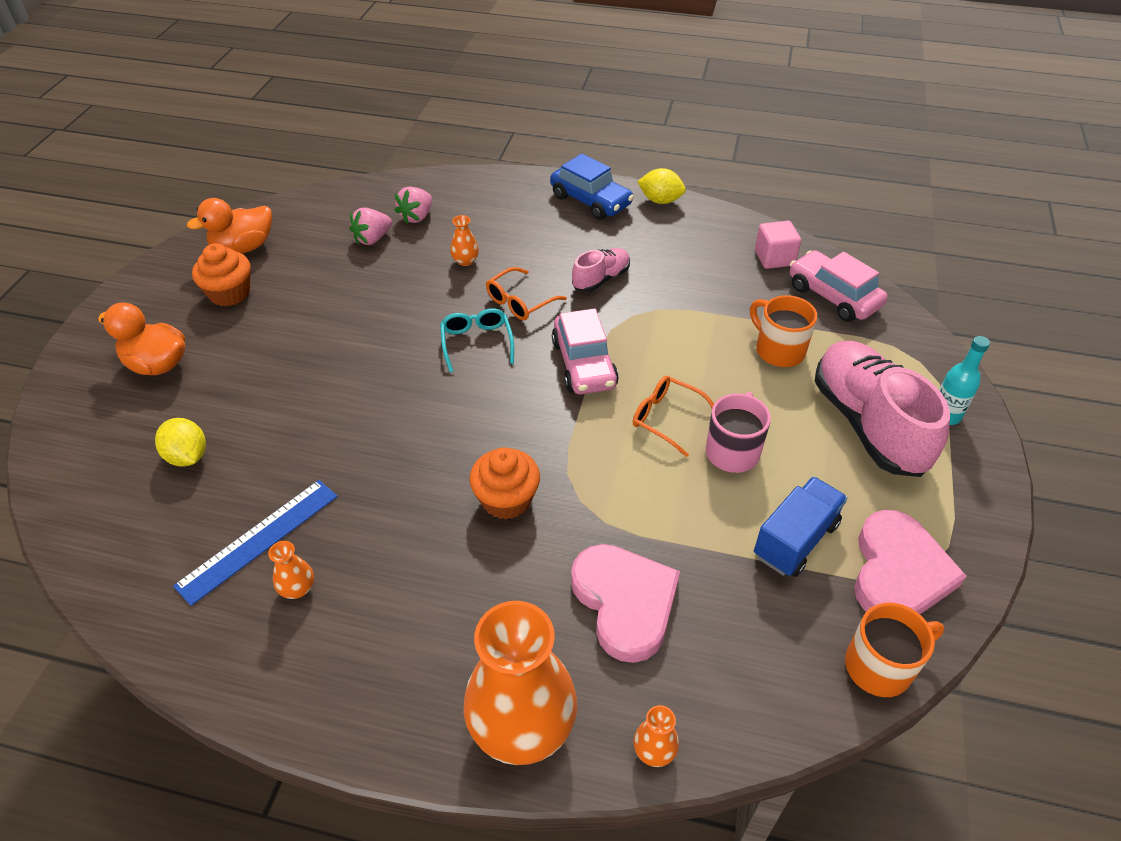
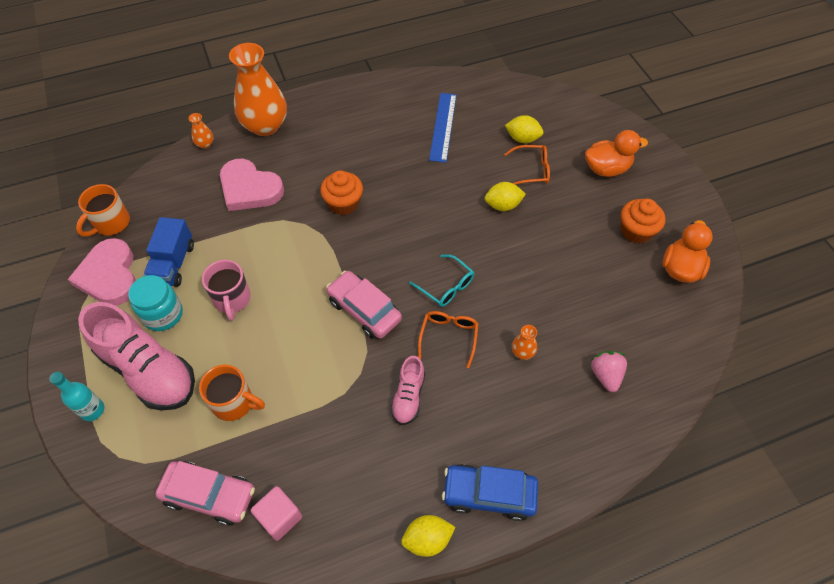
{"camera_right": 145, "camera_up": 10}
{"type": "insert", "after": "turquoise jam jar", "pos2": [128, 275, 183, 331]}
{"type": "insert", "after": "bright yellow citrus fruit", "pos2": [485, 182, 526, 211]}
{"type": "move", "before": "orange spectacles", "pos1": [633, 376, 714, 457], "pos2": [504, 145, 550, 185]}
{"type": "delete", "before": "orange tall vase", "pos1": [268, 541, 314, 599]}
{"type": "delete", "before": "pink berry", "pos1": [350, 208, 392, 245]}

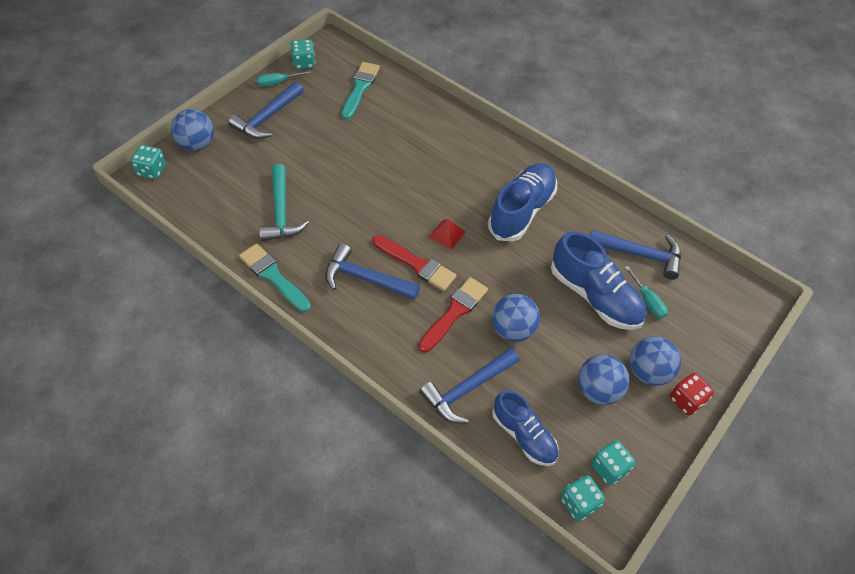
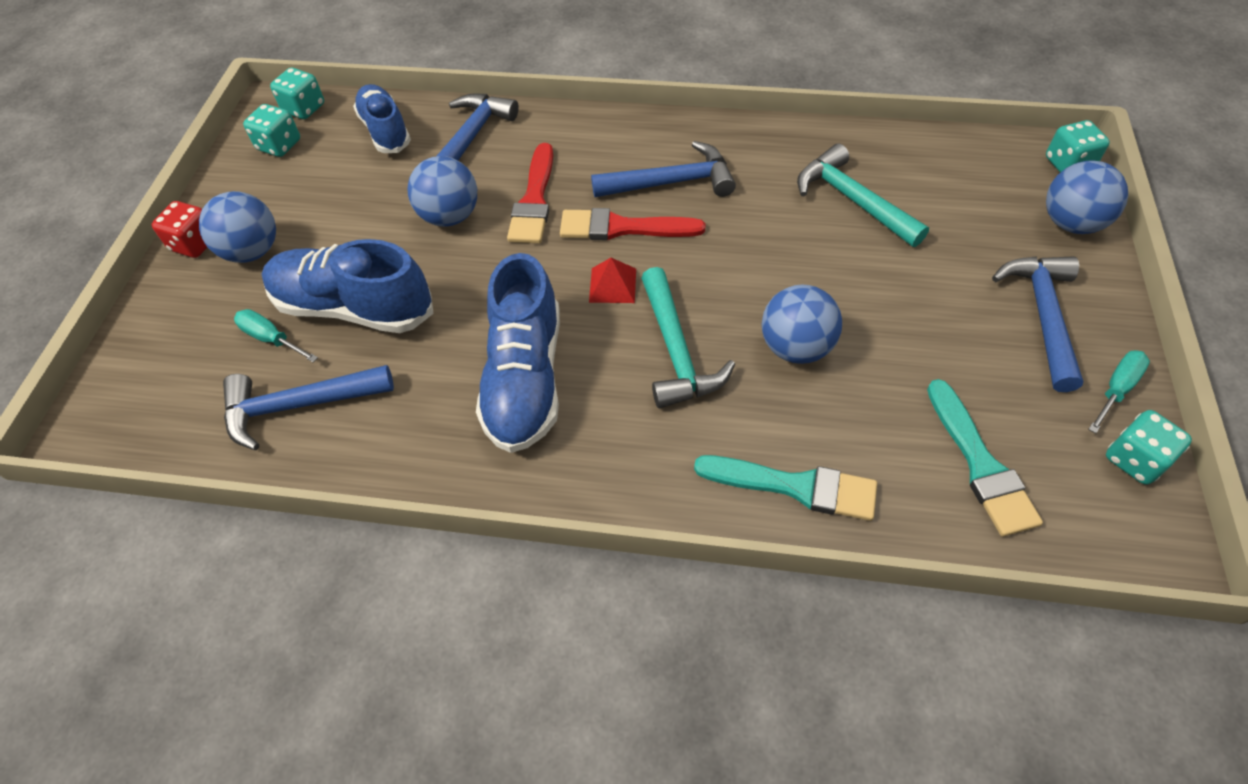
{"camera_right": 155, "camera_up": 0}
{"type": "rotate", "before": "cobalt shoe", "pos1": [492, 390, 559, 466], "pos2": [353, 84, 411, 153], "turn": 45}
{"type": "insert", "after": "turquoise hammer", "pos2": [641, 267, 735, 408]}
{"type": "move", "before": "turquoise brush", "pos1": [239, 243, 311, 312], "pos2": [694, 455, 877, 521]}
{"type": "move", "before": "cobalt sphere", "pos1": [578, 354, 630, 405], "pos2": [762, 285, 842, 364]}

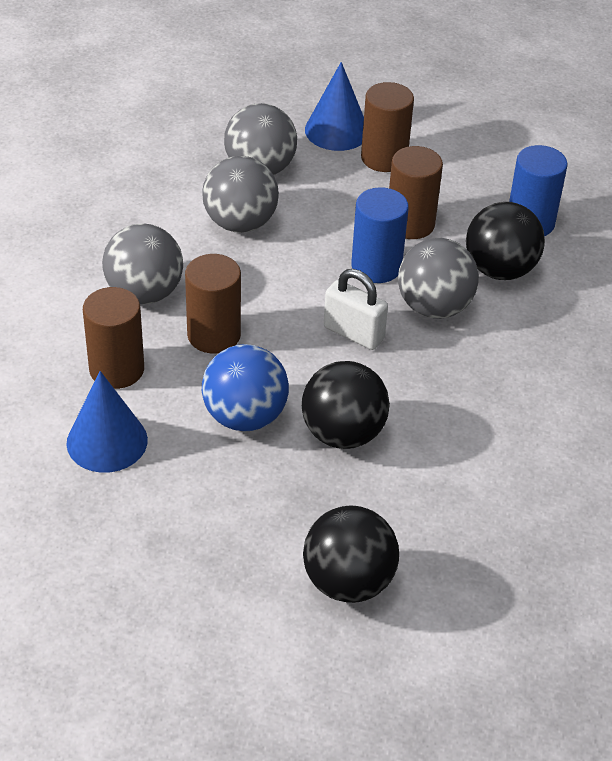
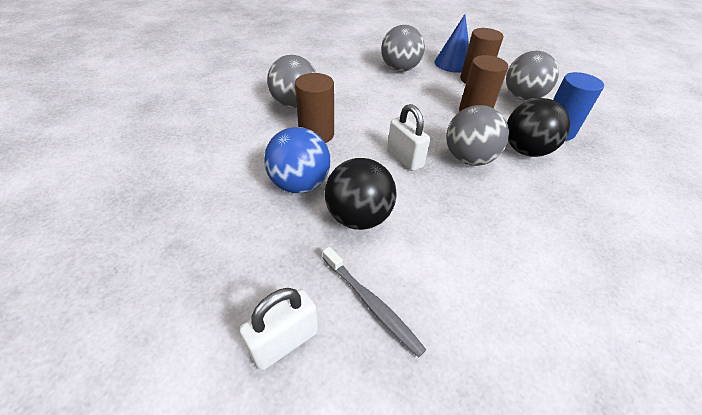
{"camera_right": 25, "camera_up": 0}
{"type": "replace", "before": "black sphere", "after": "snow-white padlock", "pos1": [303, 506, 399, 603], "pos2": [240, 288, 318, 371]}
{"type": "insert", "after": "gray dental brush", "pos2": [323, 247, 426, 358]}
{"type": "move", "before": "gray sphere", "pos1": [202, 156, 279, 233], "pos2": [506, 51, 559, 101]}
{"type": "delete", "before": "cobalt solid cone", "pos1": [66, 371, 148, 473]}
{"type": "delete", "before": "dark brown cylinder shape", "pos1": [83, 287, 144, 389]}
{"type": "delete", "before": "cobalt cylinder shape", "pos1": [351, 187, 409, 283]}

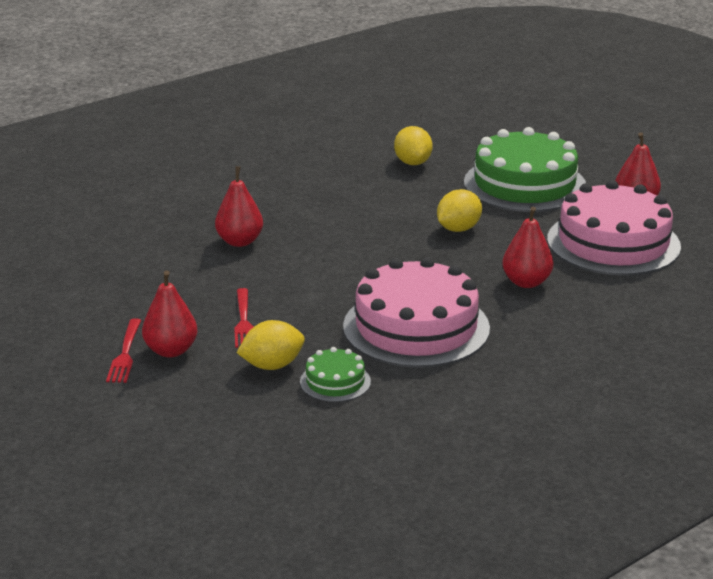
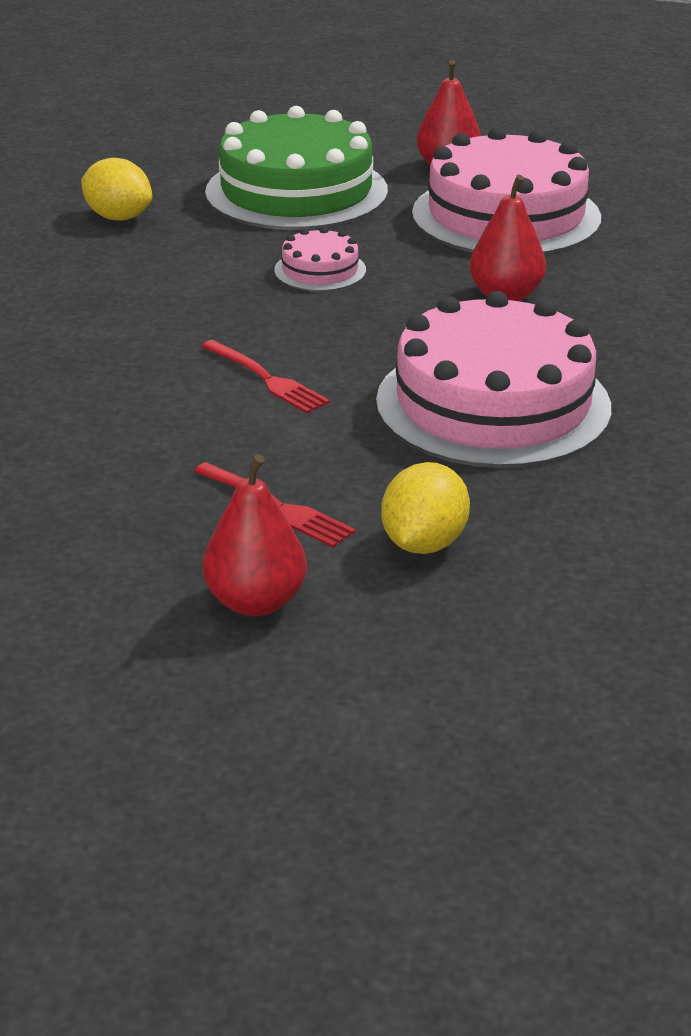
{"camera_right": -45, "camera_up": 5}
{"type": "move", "before": "scarlet fork", "pos1": [106, 318, 141, 383], "pos2": [201, 340, 330, 413]}
{"type": "replace", "before": "bright yellow citrus fruit", "after": "pink cake", "pos1": [437, 189, 482, 232], "pos2": [274, 227, 366, 291]}
{"type": "delete", "before": "scarlet pear", "pos1": [215, 166, 263, 247]}
{"type": "delete", "before": "emerald cake", "pos1": [300, 347, 371, 402]}

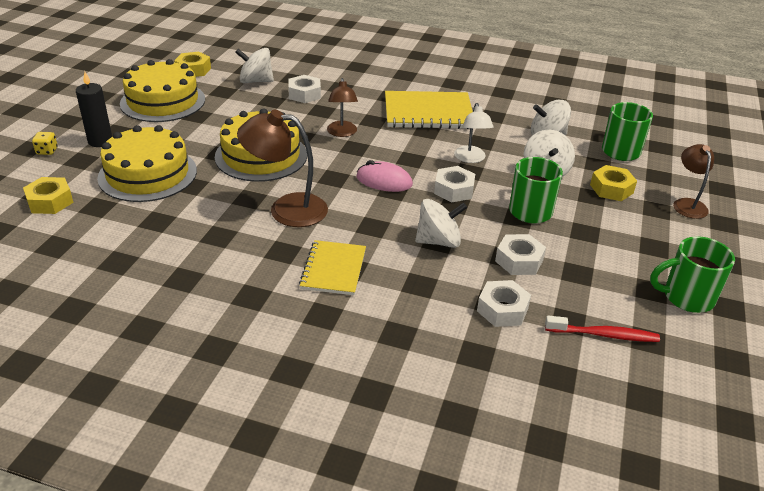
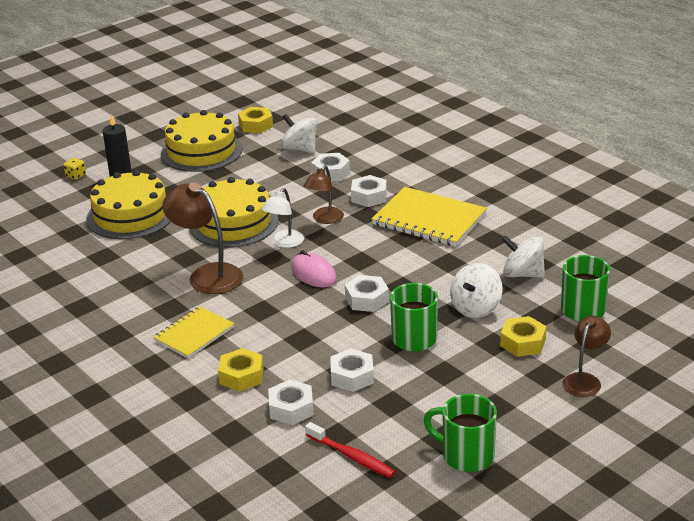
{"camera_right": 35, "camera_up": -5}
{"type": "move", "before": "bright yellow hexagon nut", "pos1": [23, 177, 74, 214], "pos2": [218, 348, 264, 392]}
{"type": "move", "before": "snow-white desk lamp", "pos1": [454, 103, 494, 163], "pos2": [261, 188, 304, 248]}
{"type": "insert", "after": "snow-white hexagon nut", "pos2": [351, 175, 387, 207]}
{"type": "delete", "before": "snow-white spinning top", "pos1": [415, 199, 467, 248]}

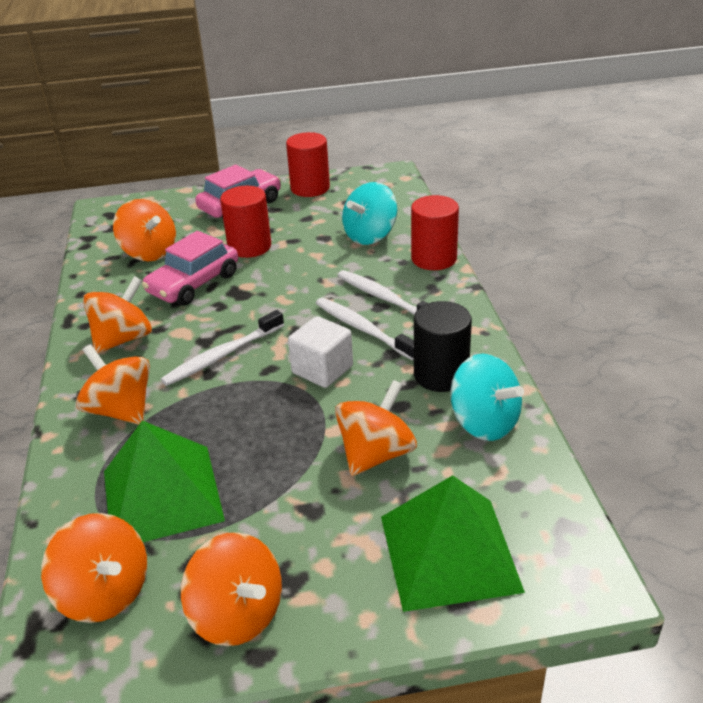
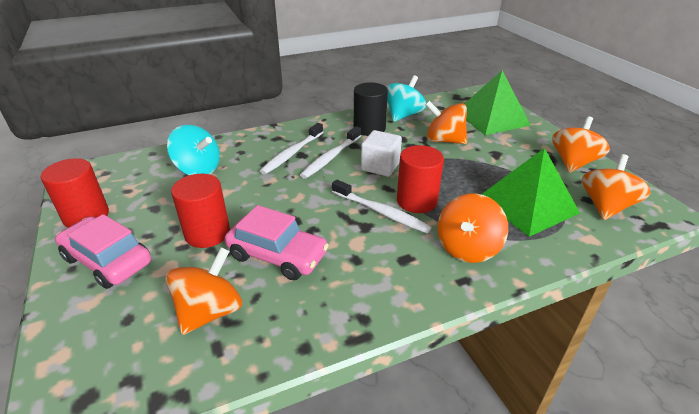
{"camera_right": -105, "camera_up": 0}
{"type": "move", "before": "scarlet cylinder shape", "pos1": [411, 195, 459, 270], "pos2": [397, 145, 444, 213]}
{"type": "delete", "before": "orange spinning top", "pos1": [83, 276, 152, 353]}

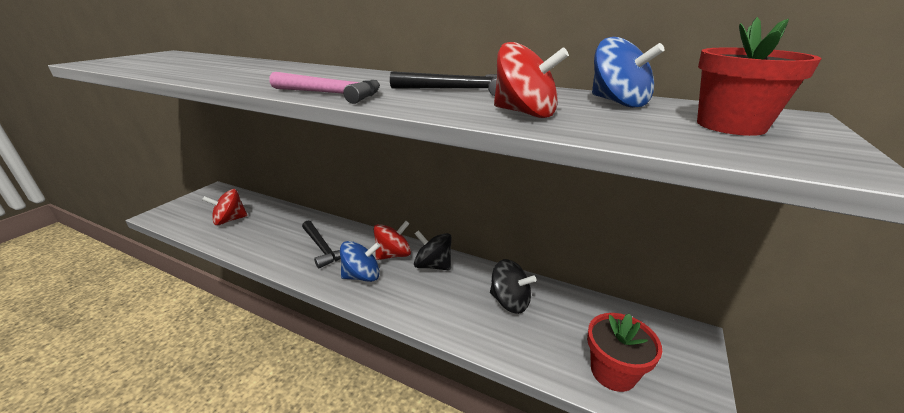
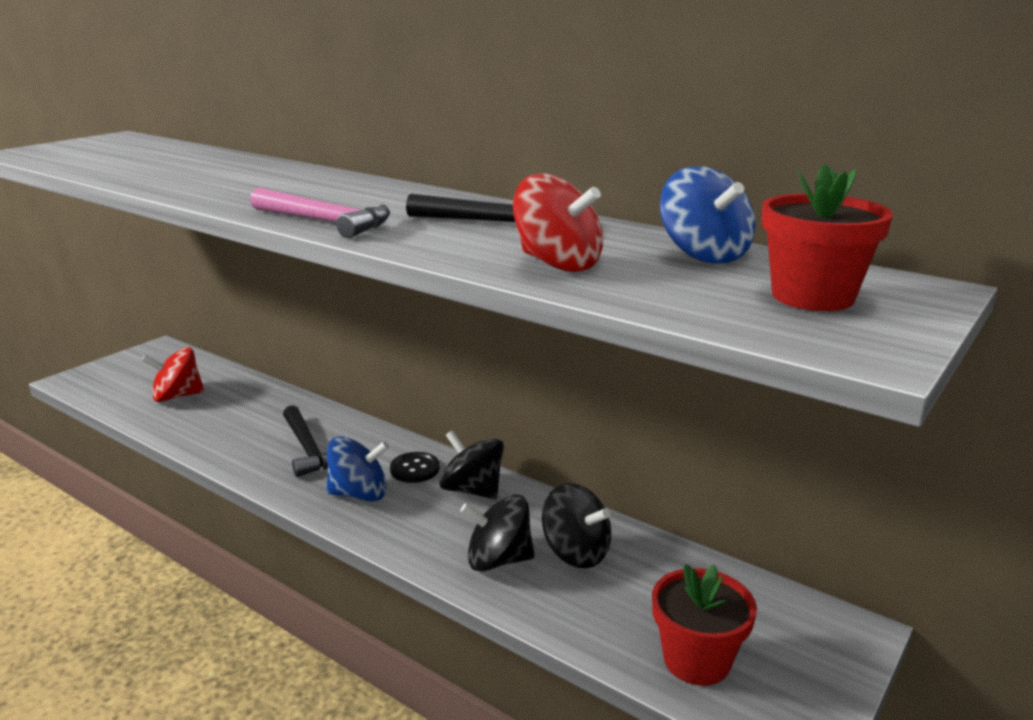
{"camera_right": 10, "camera_up": -5}
{"type": "replace", "before": "scarlet spinning top", "after": "black button", "pos1": [374, 221, 411, 260], "pos2": [390, 452, 439, 483]}
{"type": "insert", "after": "black spinning top", "pos2": [460, 494, 535, 571]}

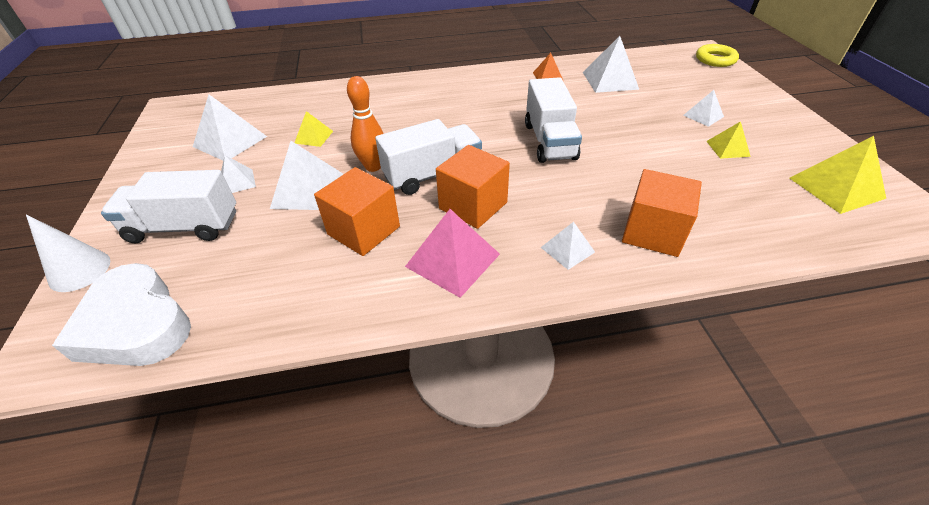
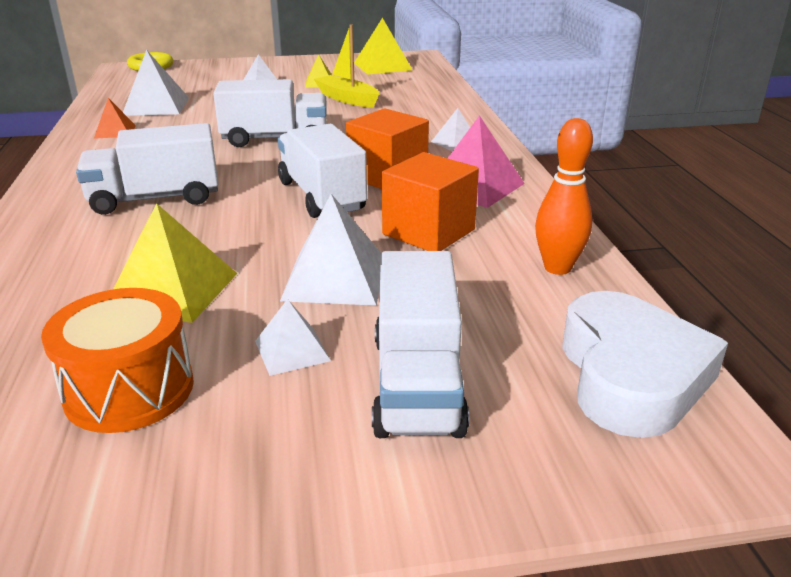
{"camera_right": -90, "camera_up": -15}
{"type": "replace", "before": "snow-white solid pyramid", "after": "orange snare drum", "pos1": [193, 95, 267, 160], "pos2": [41, 288, 194, 433]}
{"type": "insert", "after": "snow-white toy truck", "pos2": [76, 123, 219, 215]}
{"type": "resize", "before": "bright yellow solid pyramid", "pos1": [294, 111, 333, 147], "pos2": [113, 203, 237, 323], "scale": 1.76}
{"type": "insert", "after": "bright yellow sailboat", "pos2": [314, 25, 379, 108]}
{"type": "move", "before": "orange skittle", "pos1": [347, 76, 384, 172], "pos2": [535, 118, 593, 275]}
{"type": "rotate", "before": "snow-white love heart", "pos1": [52, 263, 191, 366], "pos2": [562, 291, 728, 438], "turn": -45}
{"type": "delete", "before": "snow-white solid cone", "pos1": [26, 214, 111, 292]}
{"type": "delete", "before": "orange solid cube", "pos1": [622, 169, 702, 257]}

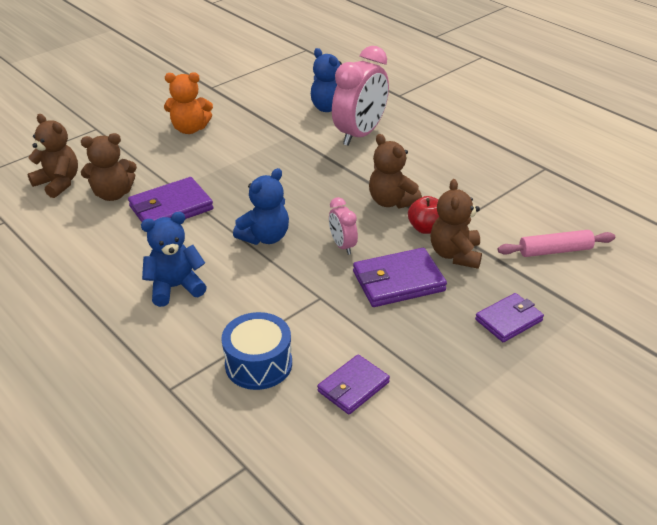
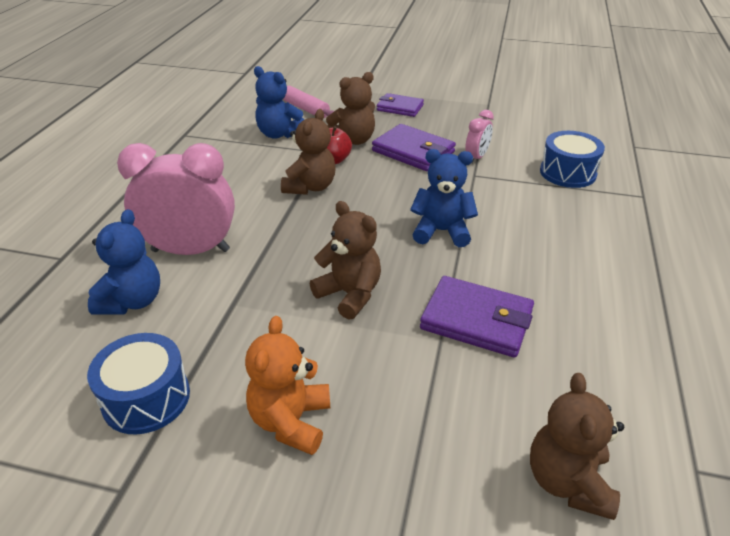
{"camera_right": -125, "camera_up": 0}
{"type": "insert", "after": "cobalt snare drum", "pos2": [87, 333, 190, 434]}
{"type": "rotate", "before": "orange teddy", "pos1": [164, 72, 213, 134], "pos2": [245, 316, 330, 455], "turn": -135}
{"type": "move", "before": "cobalt teddy", "pos1": [141, 212, 207, 307], "pos2": [254, 66, 304, 139]}
{"type": "move", "before": "dark brown teddy", "pos1": [81, 133, 137, 201], "pos2": [310, 201, 381, 320]}
{"type": "move", "before": "pink bedside clock", "pos1": [329, 197, 358, 255], "pos2": [465, 110, 494, 164]}
{"type": "delete", "before": "violet card wallet", "pos1": [317, 354, 390, 414]}

